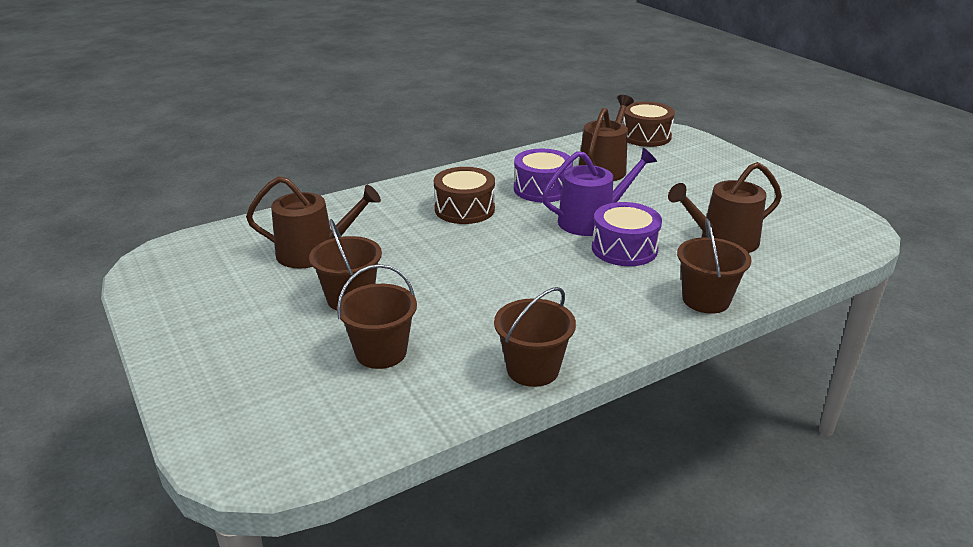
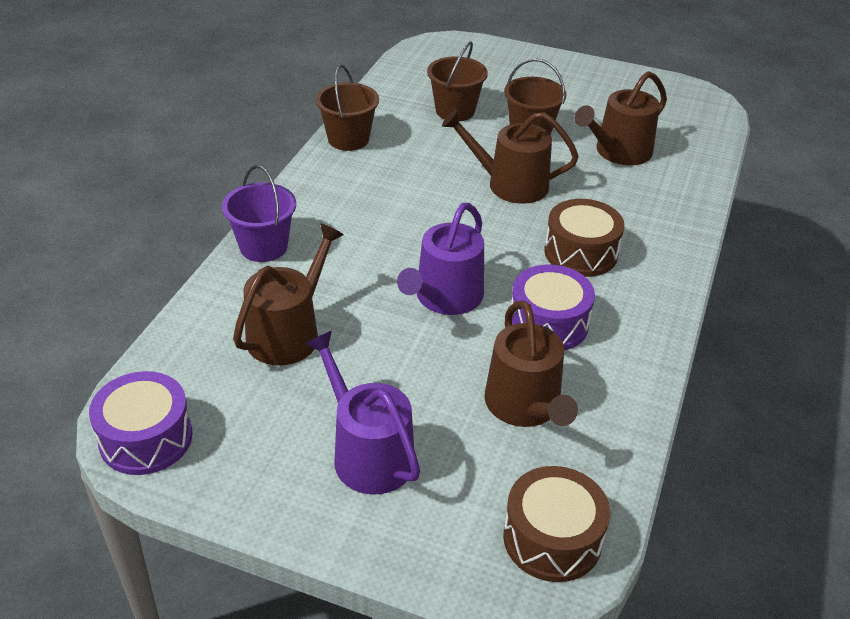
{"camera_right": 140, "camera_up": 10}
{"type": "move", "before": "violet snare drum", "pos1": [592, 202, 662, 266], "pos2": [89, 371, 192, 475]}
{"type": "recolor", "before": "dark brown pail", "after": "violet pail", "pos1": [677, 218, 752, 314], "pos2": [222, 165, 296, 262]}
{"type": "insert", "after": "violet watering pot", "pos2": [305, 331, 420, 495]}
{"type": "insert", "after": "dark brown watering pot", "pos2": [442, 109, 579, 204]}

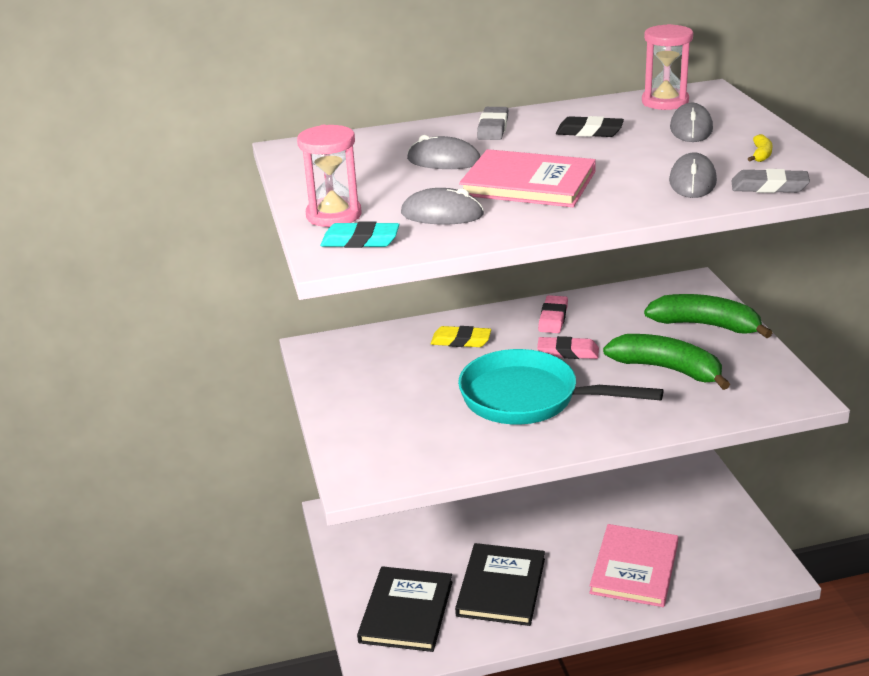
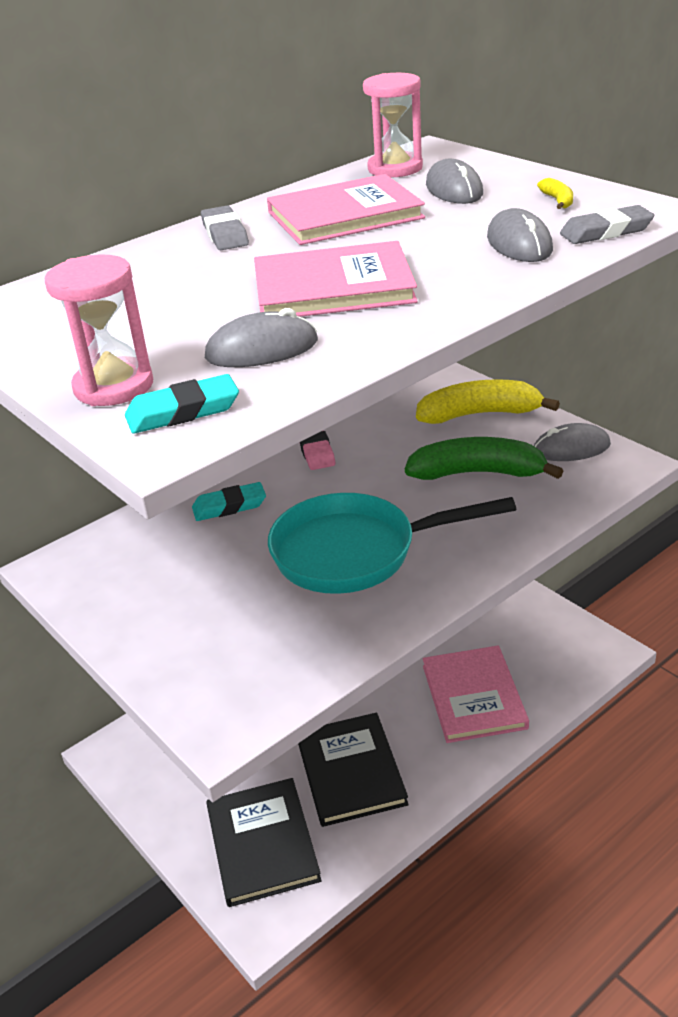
{"camera_right": -25, "camera_up": 5}
{"type": "recolor", "before": "bright yellow pencil eraser", "after": "turquoise pencil eraser", "pos1": [431, 326, 491, 347], "pos2": [192, 482, 266, 521]}
{"type": "replace", "before": "black pencil eraser", "after": "pink book", "pos1": [556, 116, 624, 137], "pos2": [267, 174, 425, 245]}
{"type": "recolor", "before": "emerald banana fruit", "after": "bright yellow banana fruit", "pos1": [644, 294, 772, 338], "pos2": [416, 379, 560, 424]}
{"type": "move", "before": "gray PC mouse", "pos1": [407, 135, 480, 169], "pos2": [534, 423, 611, 461]}
{"type": "delete", "before": "pink pencil eraser", "pos1": [537, 336, 599, 359]}

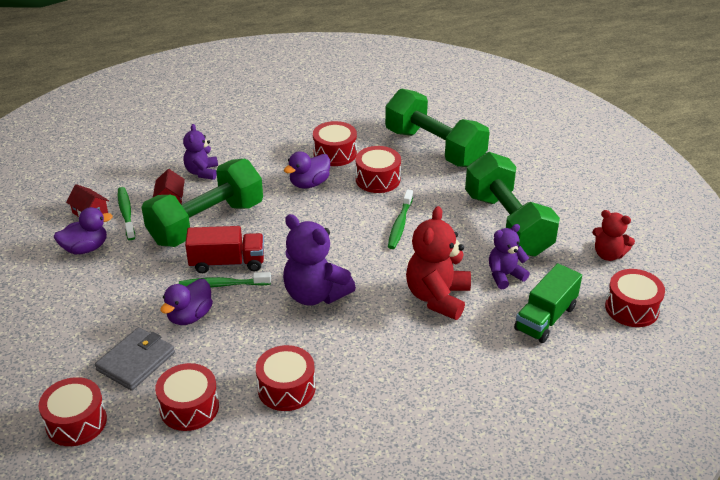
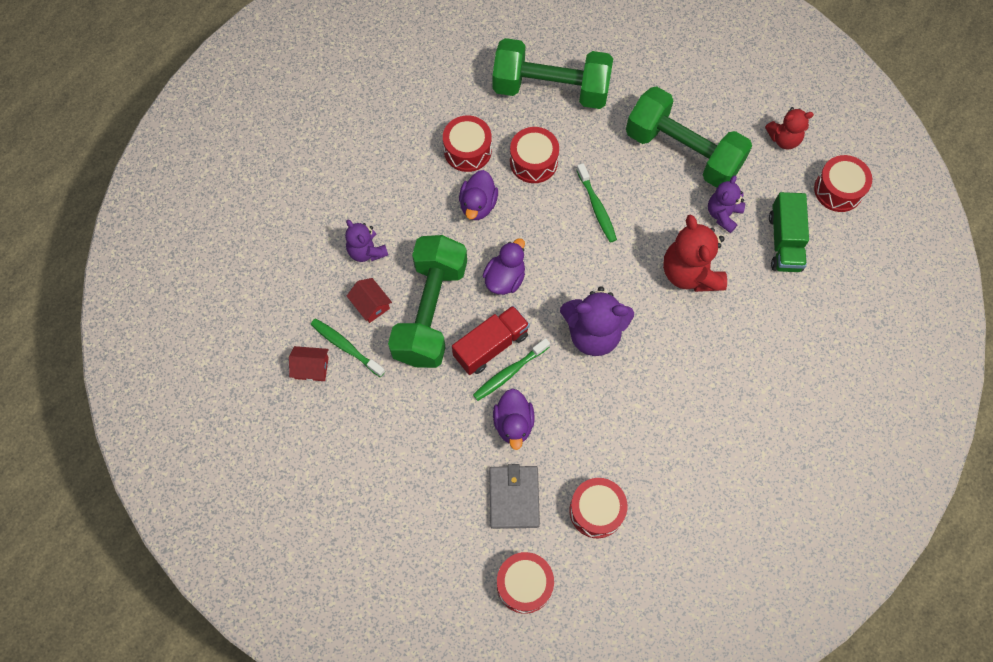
{"camera_right": -35, "camera_up": 30}
{"type": "move", "before": "violet toy duck", "pos1": [54, 207, 113, 254], "pos2": [483, 238, 525, 295]}
{"type": "delete", "before": "scarlet snare drum", "pos1": [256, 345, 315, 411]}

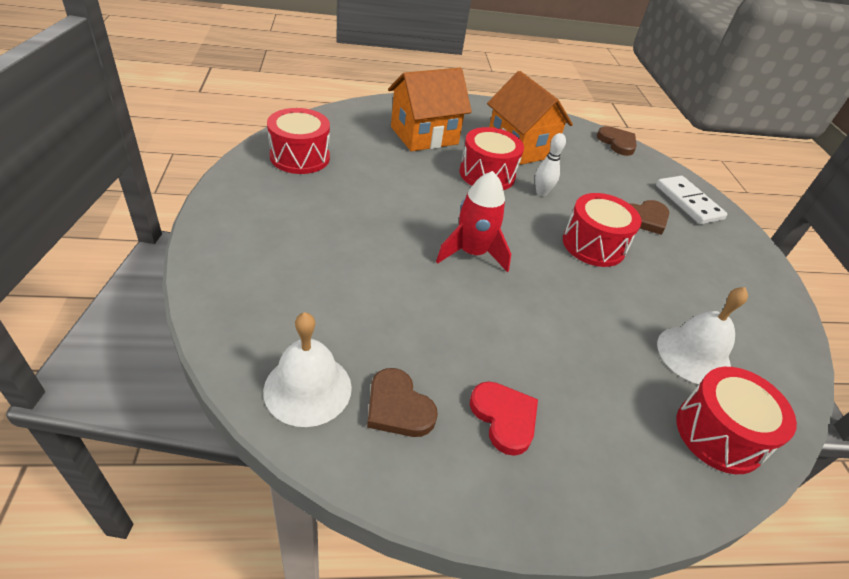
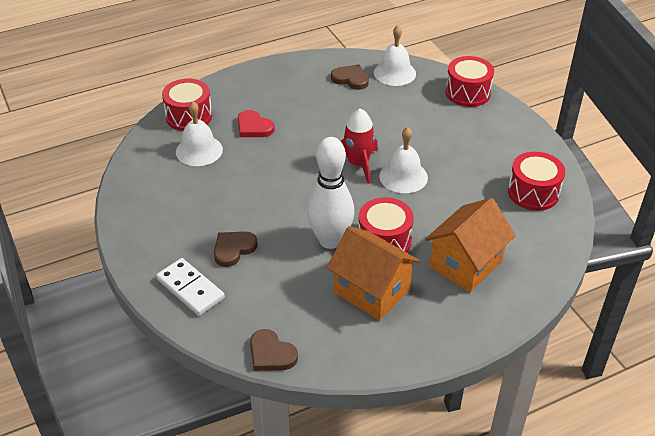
{"camera_right": 165, "camera_up": 0}
{"type": "move", "before": "scarlet love heart", "pos1": [470, 382, 538, 456], "pos2": [238, 110, 275, 137]}
{"type": "resize", "before": "snow-white skittle", "pos1": [535, 133, 566, 196], "pos2": [307, 137, 355, 249], "scale": 2.15}
{"type": "insert", "after": "snow-white bell", "pos2": [379, 127, 428, 193]}
{"type": "move", "before": "scarlet snare drum", "pos1": [563, 193, 642, 267], "pos2": [445, 56, 494, 107]}

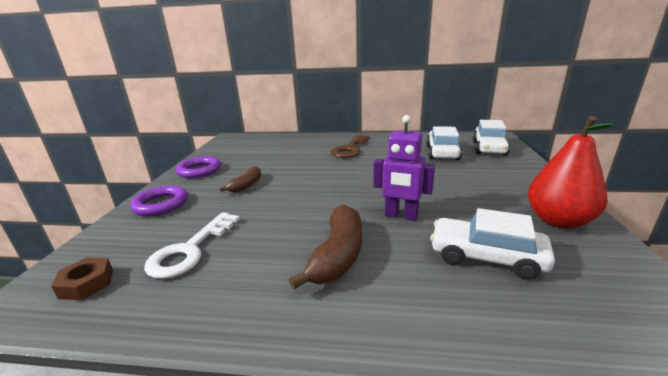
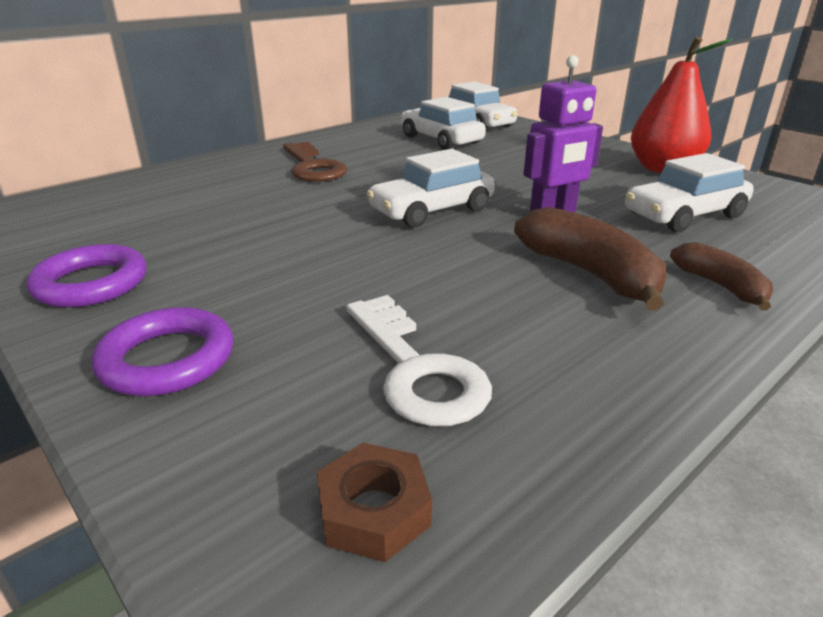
{"camera_right": -50, "camera_up": 5}
{"type": "insert", "after": "snow-white automobile", "pos2": [366, 149, 495, 228]}
{"type": "move", "before": "dark brown banana fruit", "pos1": [220, 166, 261, 193], "pos2": [670, 242, 773, 311]}

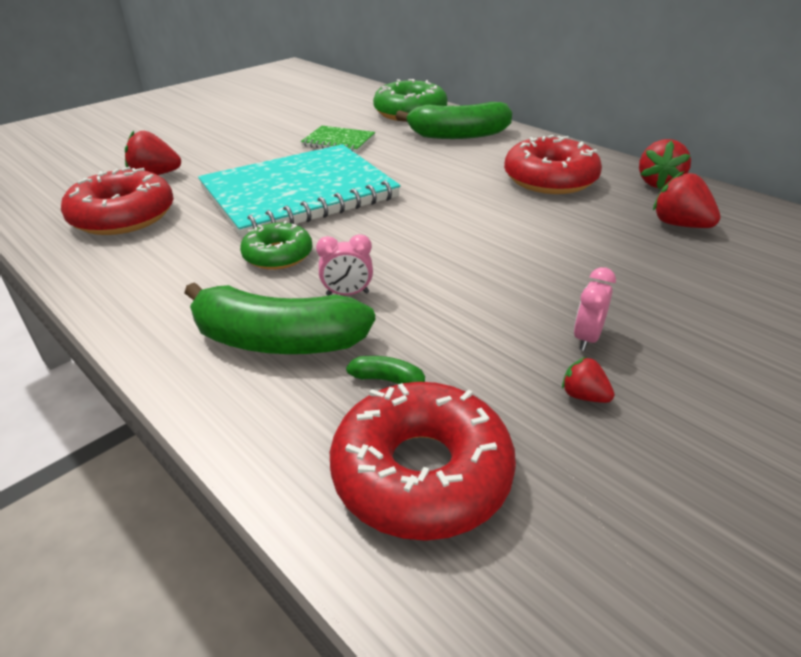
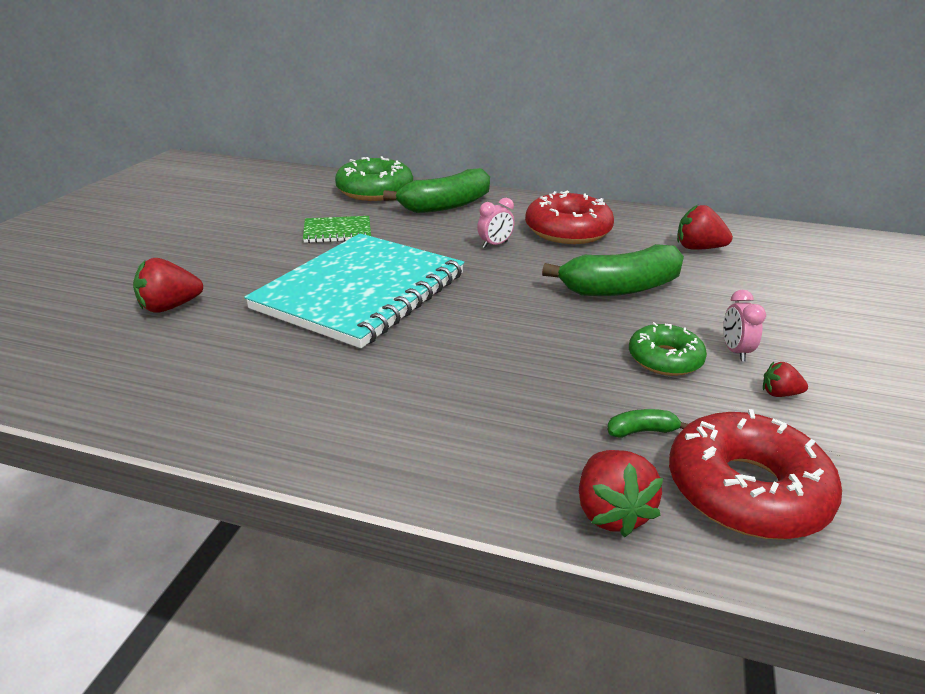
{"camera_right": -30, "camera_up": -5}
{"type": "move", "before": "pink bedside clock", "pos1": [316, 234, 373, 295], "pos2": [477, 198, 515, 248]}
{"type": "move", "before": "emerald banana fruit", "pos1": [185, 282, 375, 354], "pos2": [542, 244, 684, 296]}
{"type": "move", "before": "scarlet berry", "pos1": [639, 139, 691, 189], "pos2": [579, 450, 663, 537]}
{"type": "move", "before": "emerald donut", "pos1": [240, 221, 313, 270], "pos2": [629, 322, 707, 376]}
{"type": "delete", "before": "scarlet donut", "pos1": [61, 167, 174, 235]}

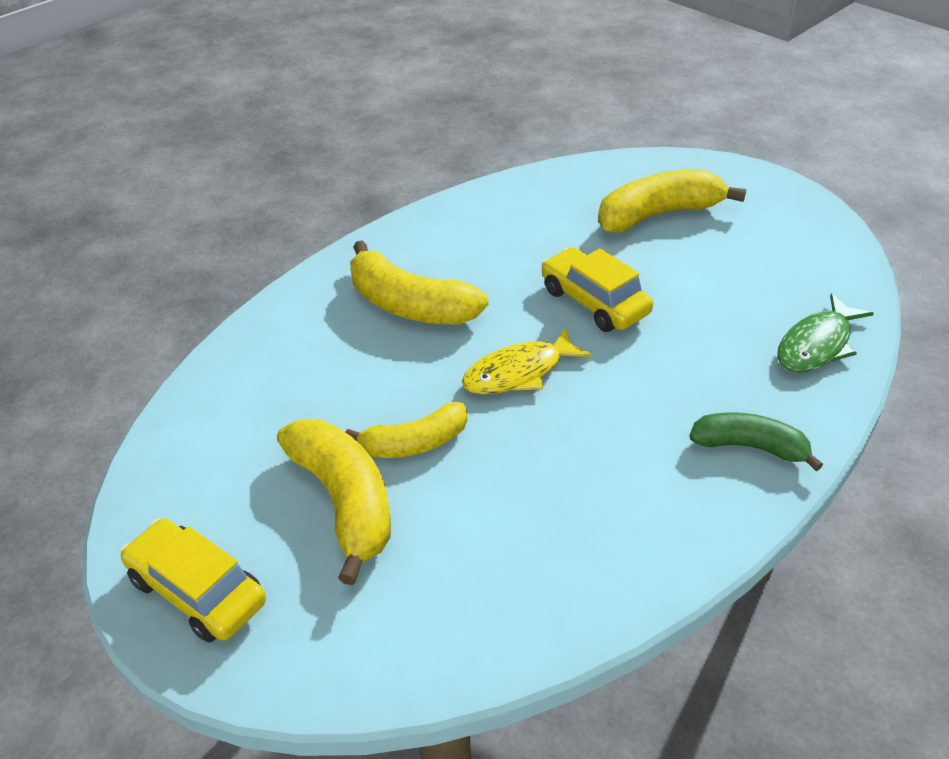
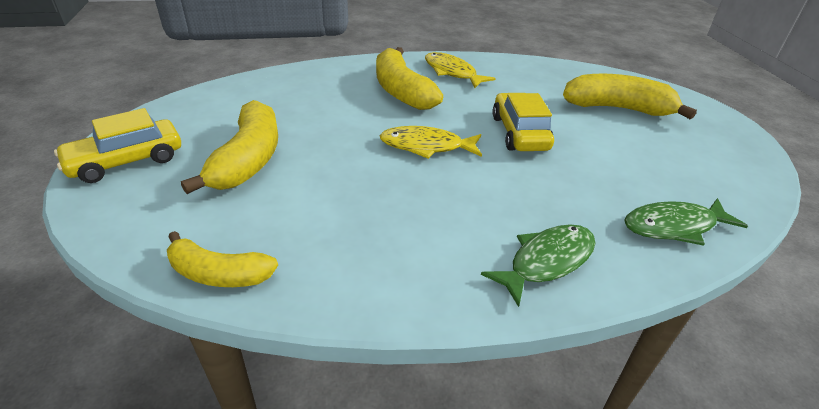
{"camera_right": 30, "camera_up": -5}
{"type": "rotate", "before": "bright yellow automobile", "pos1": [120, 518, 266, 643], "pos2": [54, 108, 181, 183], "turn": -105}
{"type": "move", "before": "bright yellow banana fruit", "pos1": [345, 402, 468, 458], "pos2": [167, 231, 278, 287]}
{"type": "insert", "after": "bright yellow toy fish", "pos2": [425, 52, 496, 88]}
{"type": "replace", "before": "emerald banana fruit", "after": "emerald toy fish", "pos1": [689, 412, 823, 471], "pos2": [481, 224, 596, 307]}

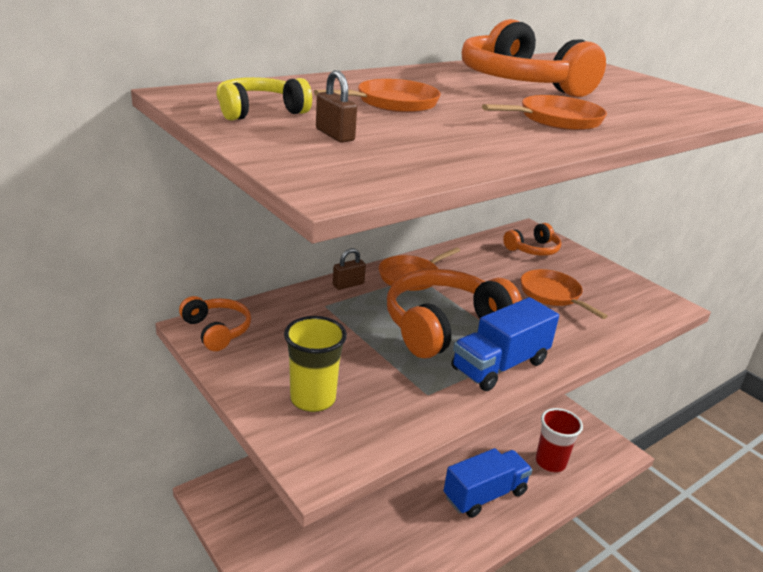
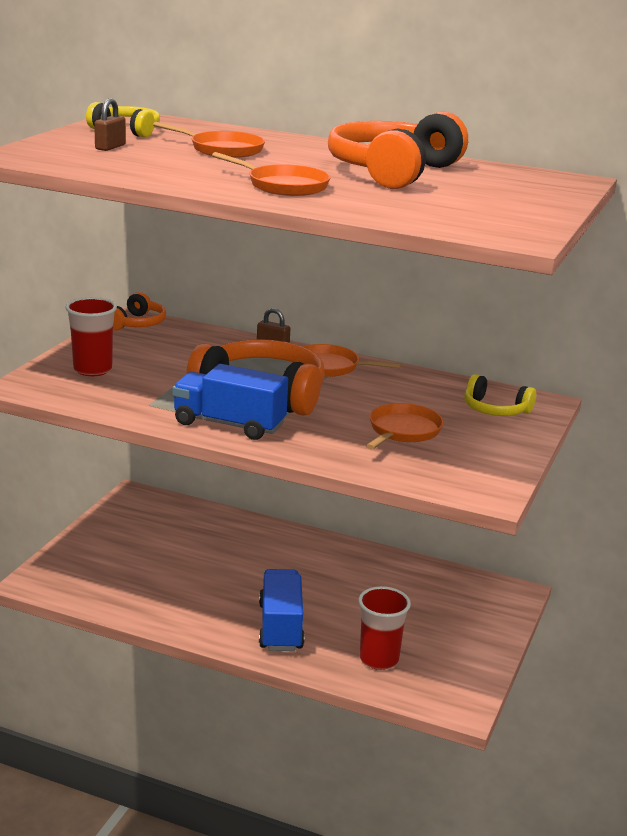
{"camera_right": 60, "camera_up": -5}
{"type": "recolor", "before": "bright yellow beaker", "after": "scarlet beaker", "pos1": [284, 316, 347, 412], "pos2": [65, 297, 117, 376]}
{"type": "rotate", "before": "cobalt toy truck", "pos1": [444, 448, 532, 518], "pos2": [259, 569, 305, 651], "turn": -120}
{"type": "recolor", "before": "orange headset", "after": "bright yellow headset", "pos1": [503, 223, 561, 256], "pos2": [464, 374, 536, 416]}

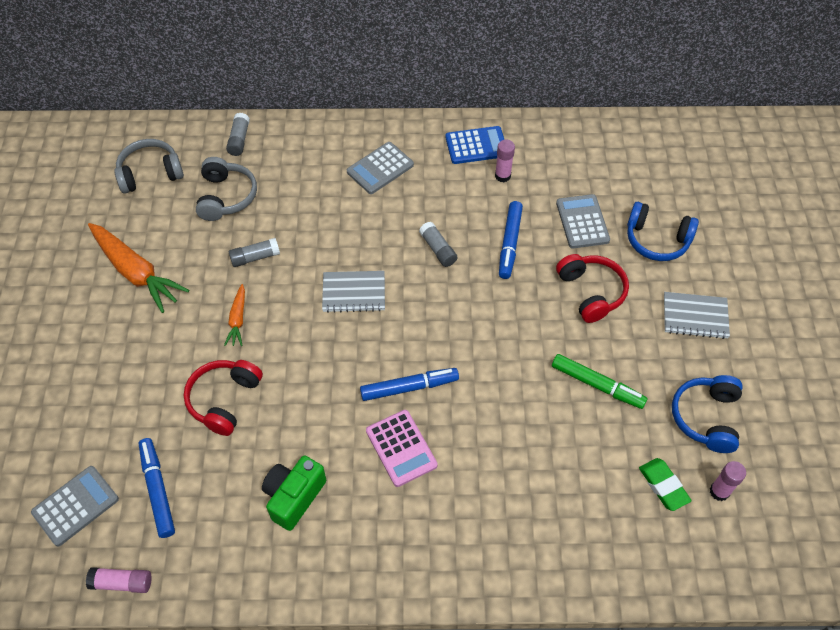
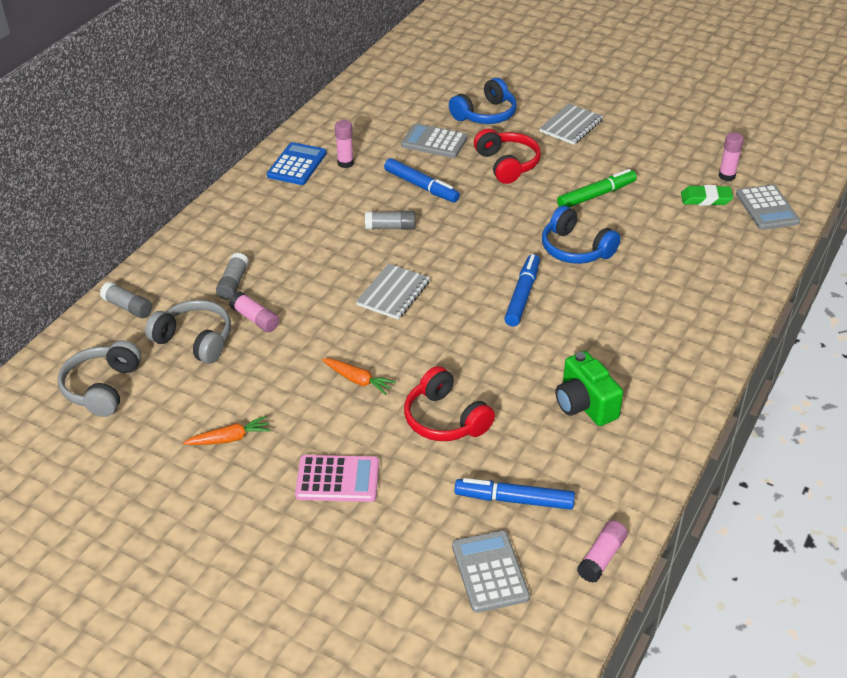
{"camera_right": -60, "camera_up": -15}
{"type": "resize", "before": "orange toy carrot", "pos1": [88, 223, 189, 313], "pos2": [183, 416, 271, 445], "scale": 0.51}
{"type": "move", "before": "gray stick of glue", "pos1": [229, 238, 280, 267], "pos2": [216, 253, 249, 300]}
{"type": "insert", "after": "pink stick of glue", "pos2": [229, 292, 279, 332]}
{"type": "move", "before": "pink calculator", "pos1": [366, 410, 438, 487], "pos2": [295, 455, 379, 502]}
{"type": "rotate", "before": "scarlet headset", "pos1": [556, 254, 629, 323], "pos2": [474, 128, 541, 184], "turn": 60}
{"type": "move", "before": "cobalt headset", "pos1": [672, 375, 743, 453], "pos2": [542, 206, 621, 264]}
{"type": "move", "before": "gray calculator", "pos1": [347, 142, 414, 194], "pos2": [736, 185, 800, 230]}

